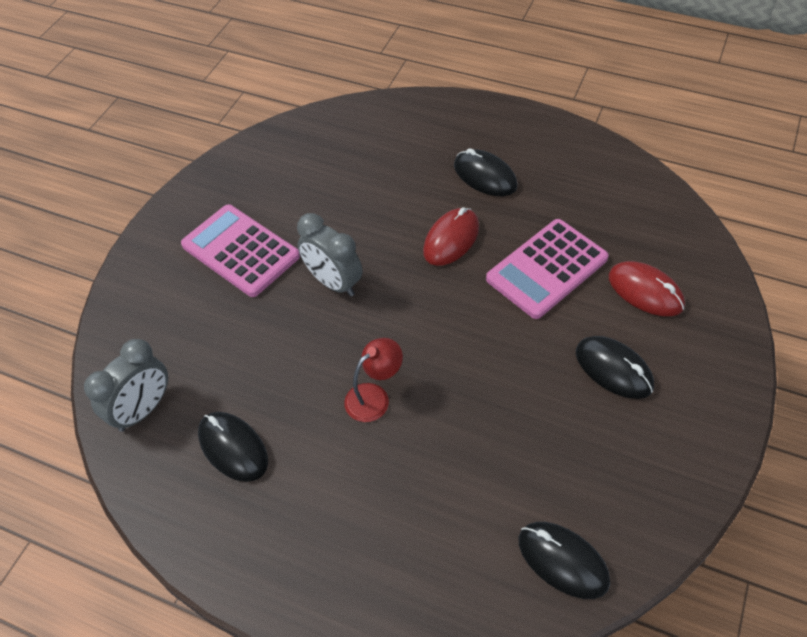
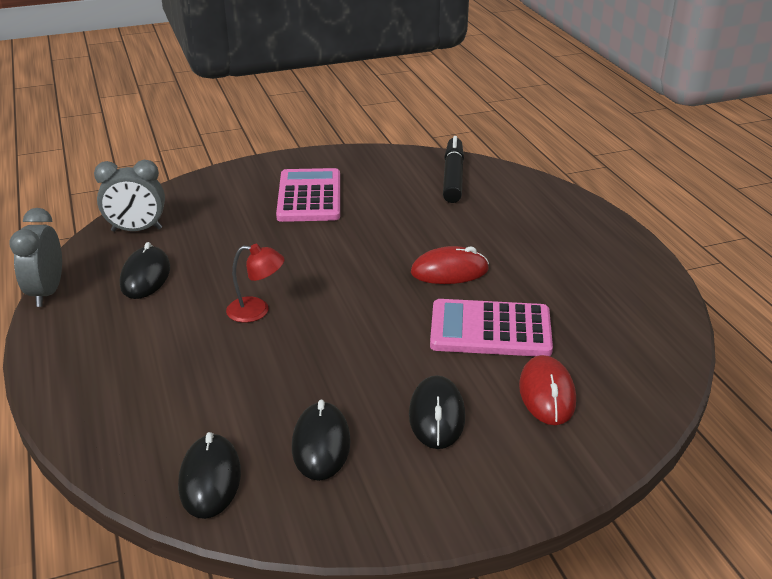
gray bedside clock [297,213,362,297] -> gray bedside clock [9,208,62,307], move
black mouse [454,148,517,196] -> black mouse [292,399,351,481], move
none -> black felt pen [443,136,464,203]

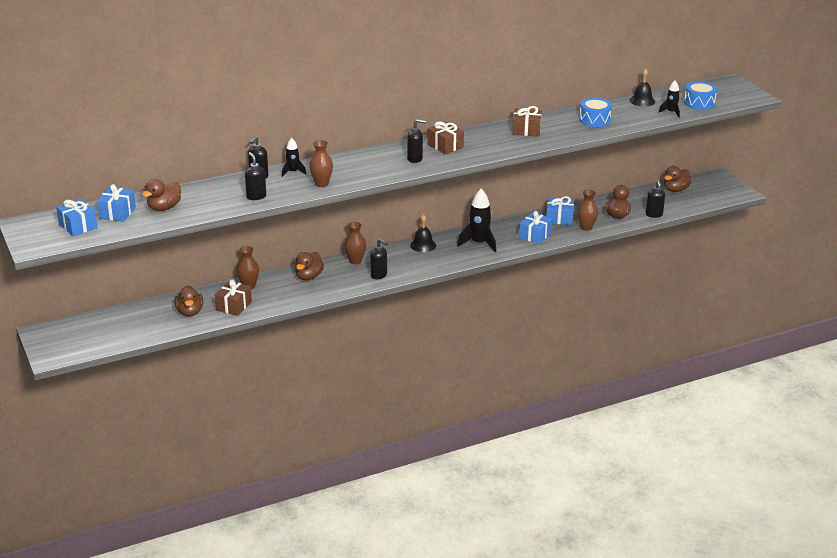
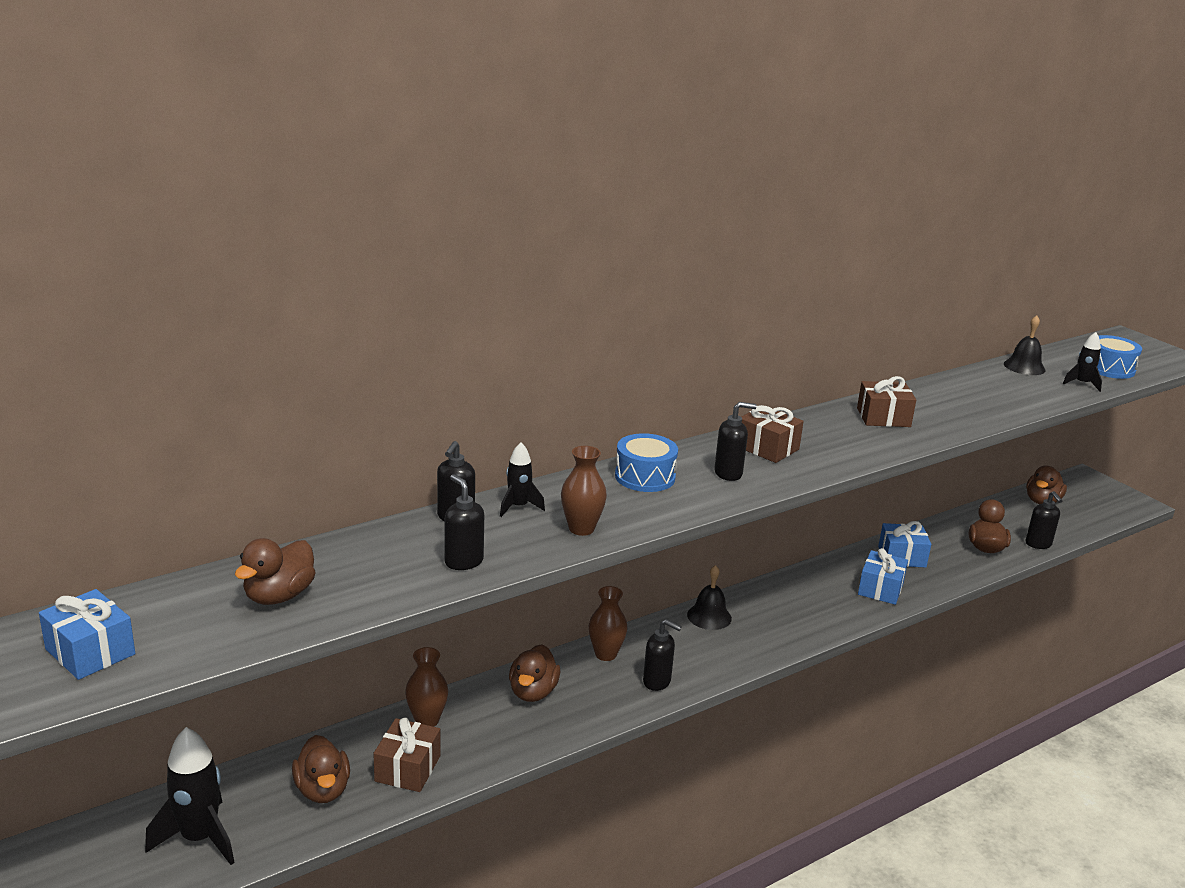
royal blue present [97,184,136,222] -> none
black spaceship [457,189,496,252] -> black spaceship [145,727,235,865], move
brown tall vase [577,190,598,231] -> none
royal blue snare drum [579,98,612,127] -> royal blue snare drum [615,433,678,492], move

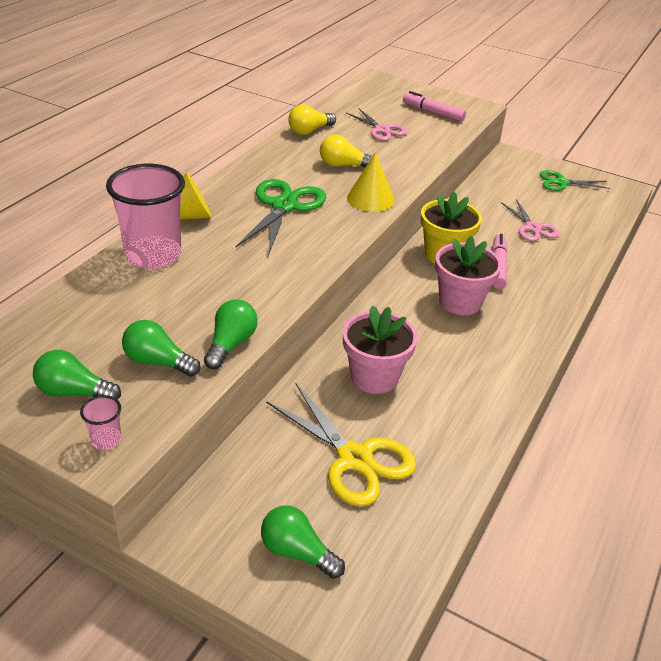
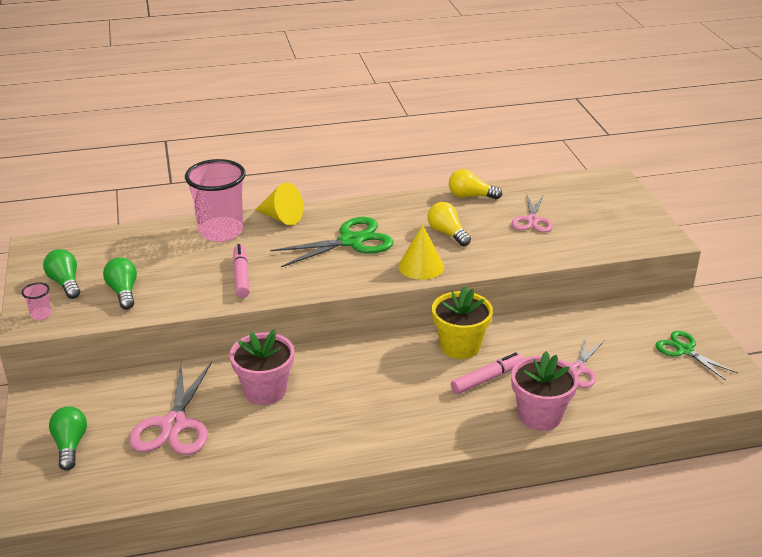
emerald lightbulb [204,299,258,369] -> none
bright yellow pair of scissors [266,384,417,507] -> rosy pair of scissors [129,362,212,455]
rosy felt pen [403,91,466,122] -> rosy felt pen [233,244,250,298], move
rosy potted plant [435,236,502,315] -> rosy potted plant [511,351,578,431], move

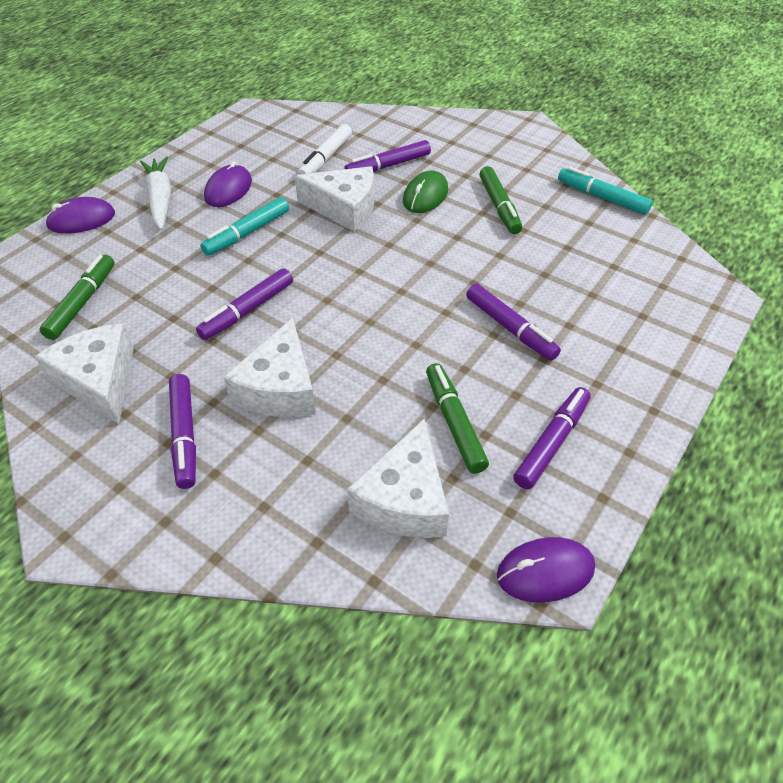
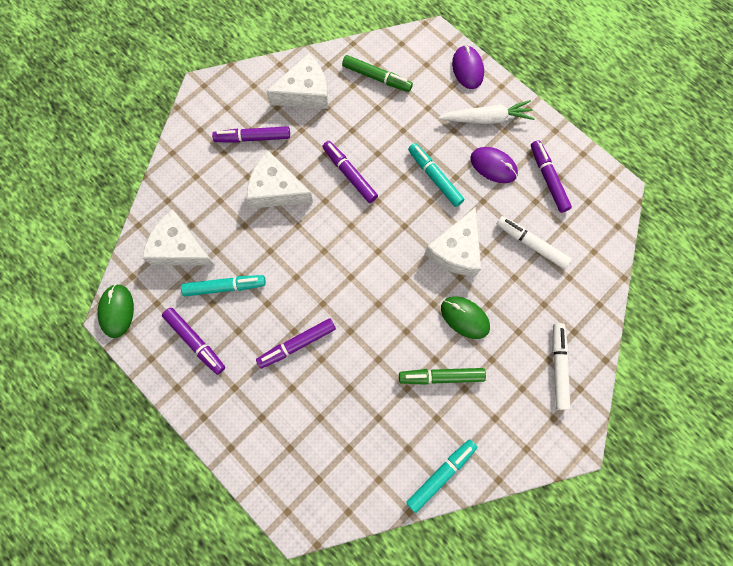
violet felt pen [345,140,431,172] -> violet felt pen [531,140,572,213], move
emerald felt pen [426,363,489,474] -> aqua felt pen [181,275,266,296]
violet mouse [497,537,595,602] -> emerald mouse [98,284,134,338]
none -> pure white felt pen [552,323,570,410]

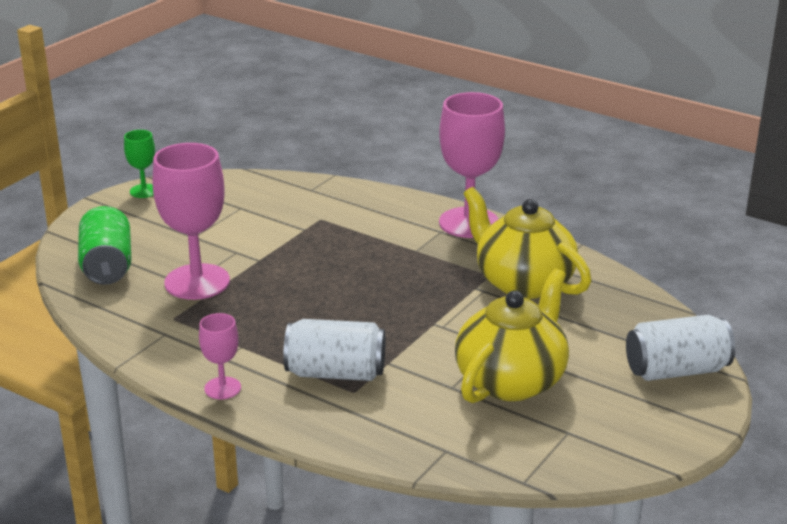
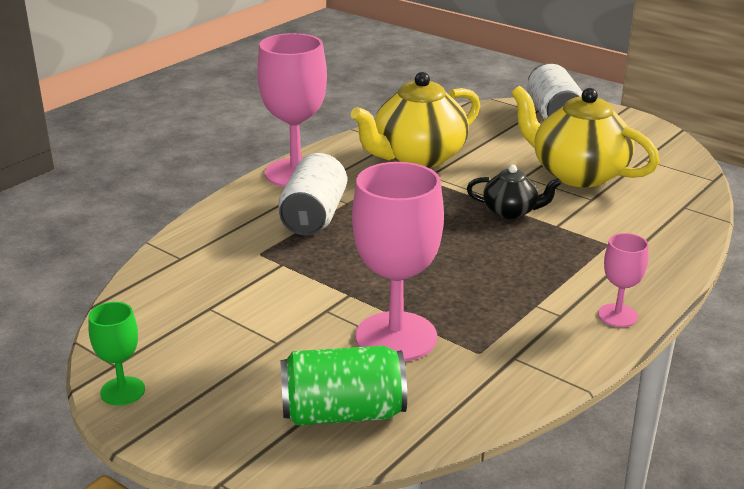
pure white tin [284,319,385,381] -> pure white tin [278,153,347,236], move
none -> black china teapot [467,165,561,219]

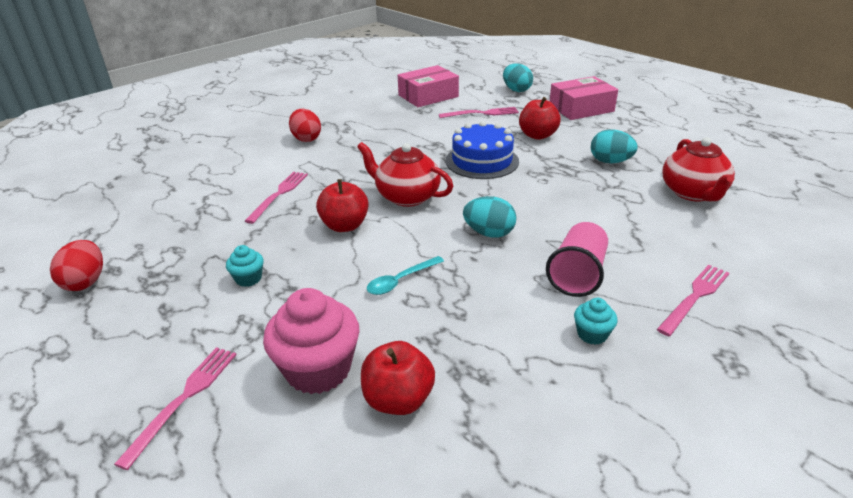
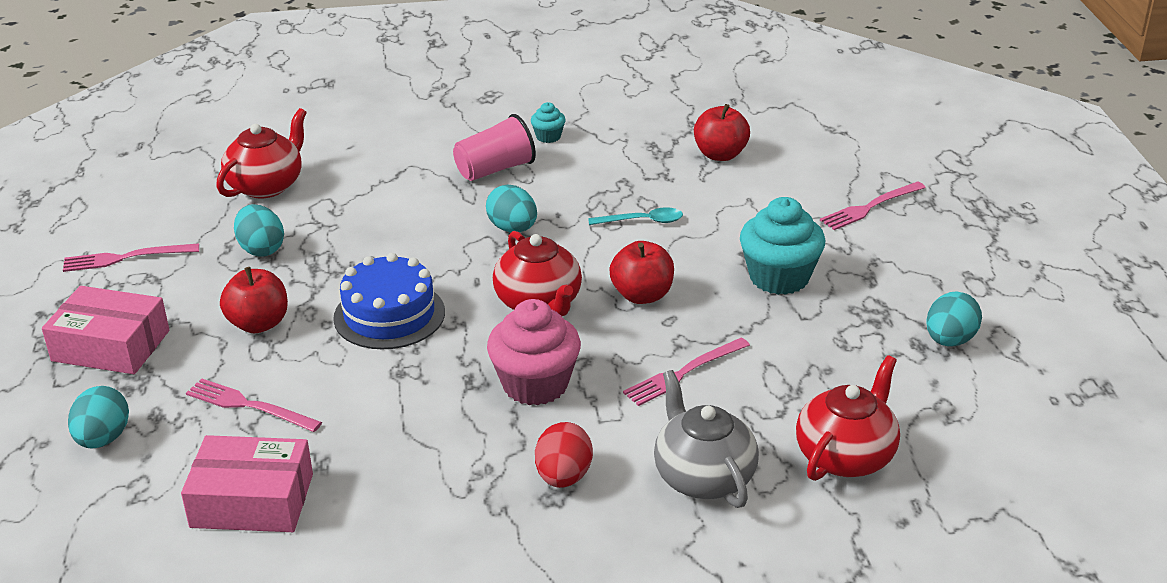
crimson egg shape [50,240,103,291] -> aqua egg shape [927,291,982,347]
aqua fairy cake [226,245,264,287] -> aqua fairy cake [740,197,825,295], x2.08
rosy fairy cake [263,288,360,394] -> rosy fairy cake [487,299,581,406], move
rosy dinner fork [657,265,729,336] -> rosy dinner fork [63,243,199,272], move
none -> gray china teapot [654,370,759,508]
none -> crimson china teapot [796,355,900,481]

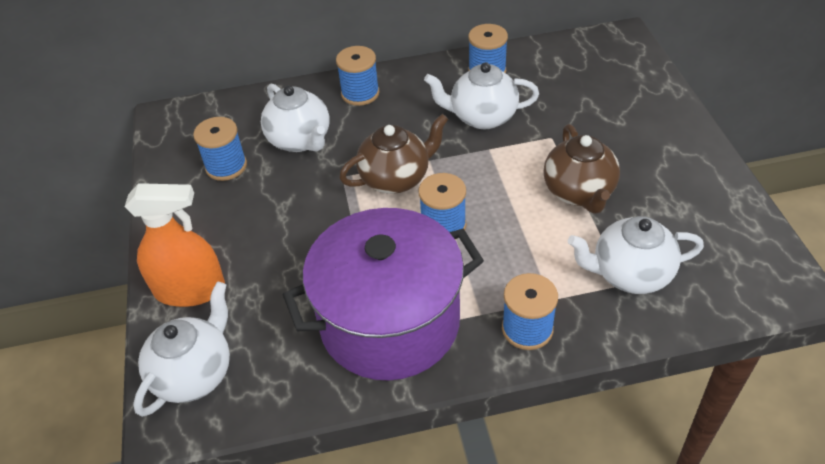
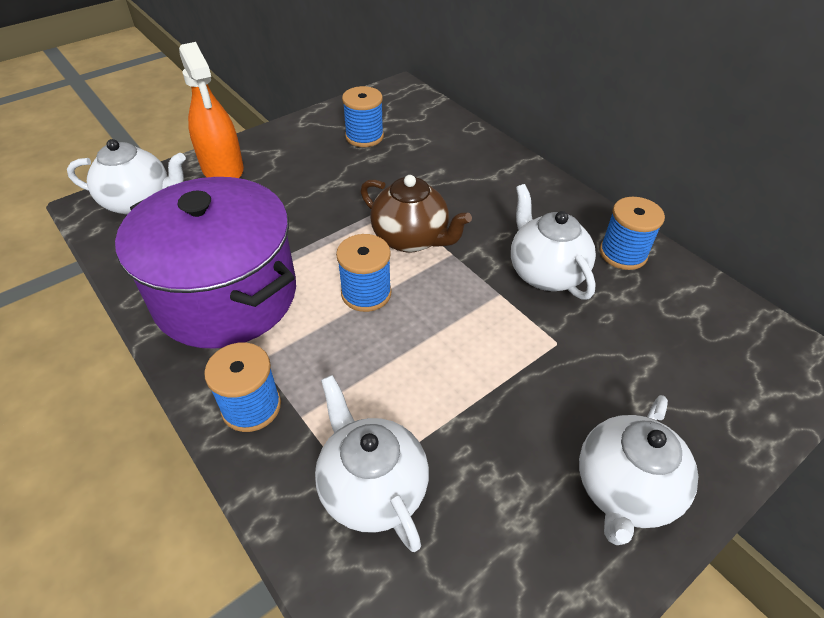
pure white china teapot [261,84,329,152] -> pure white china teapot [579,395,698,545], move
royal blue bobbin [336,46,380,106] -> none
brown china teapot [544,124,620,213] -> none

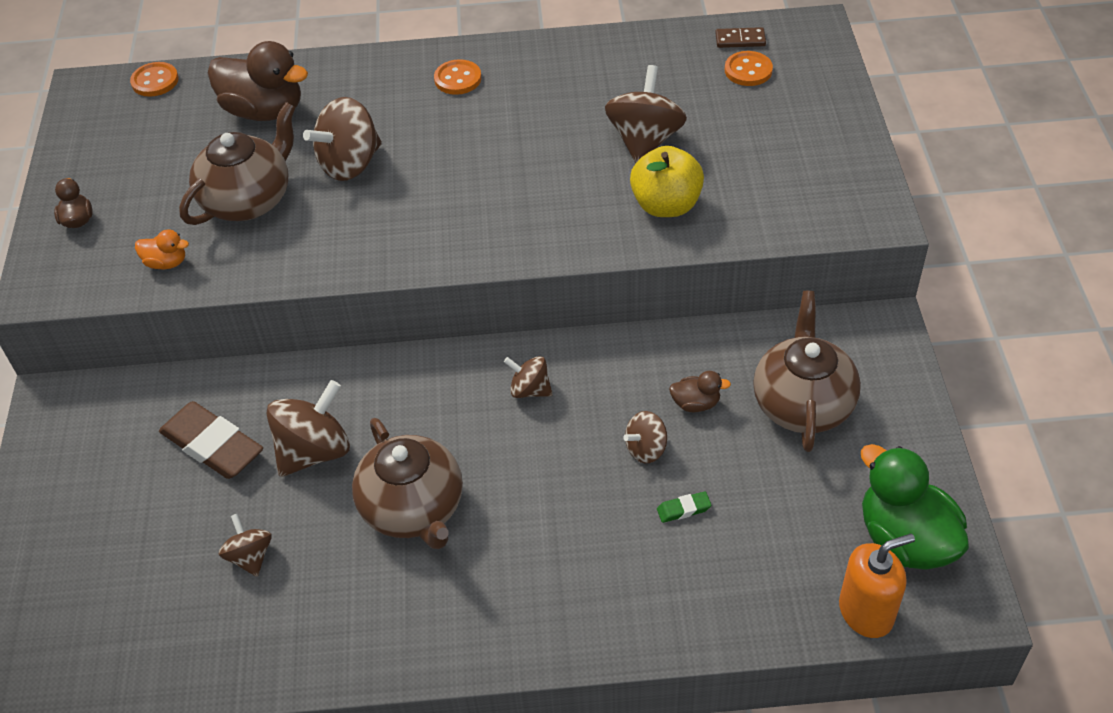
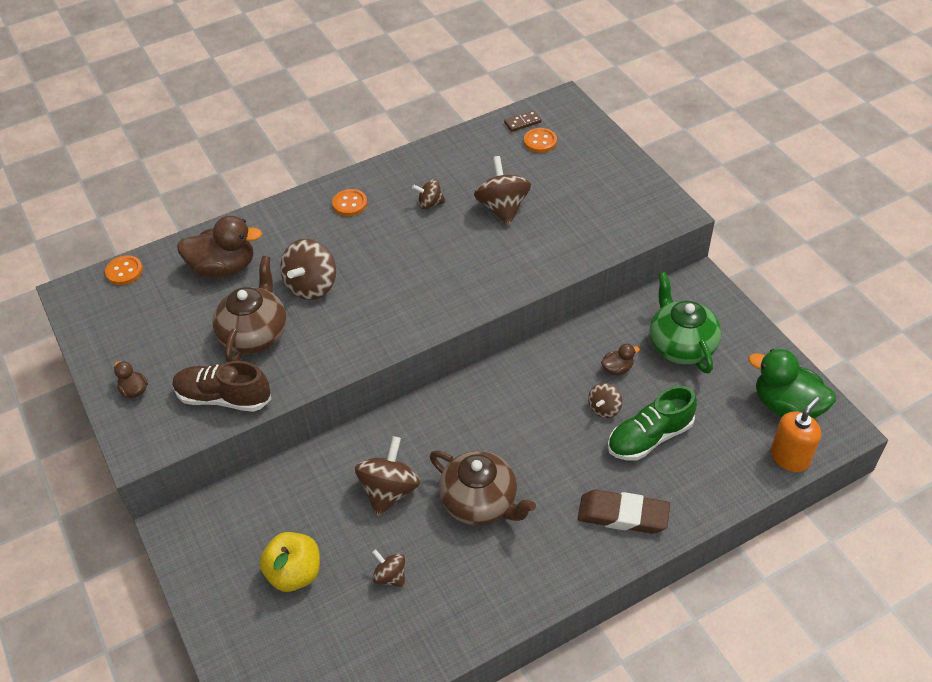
orange duck [135,230,189,269] -> brown lace-up shoe [172,361,271,412]
brown pencil eraser [159,401,263,479] -> brown pencil eraser [578,490,670,534], move
brown spinning top [504,356,552,398] -> brown spinning top [412,179,446,209], move
bright yellow toy apple [630,146,704,217] -> bright yellow toy apple [259,532,320,592], move
emerald pencil eraser [657,491,711,523] -> emerald lace-up shoe [608,386,697,461]
brown china teapot [753,291,861,452] -> emerald china teapot [650,272,721,374]

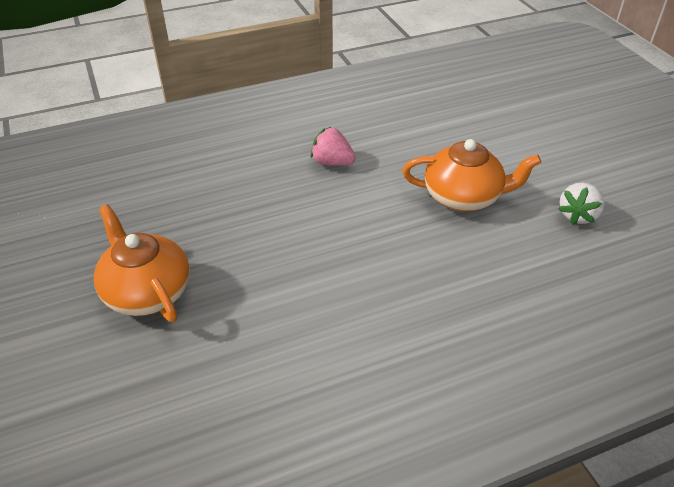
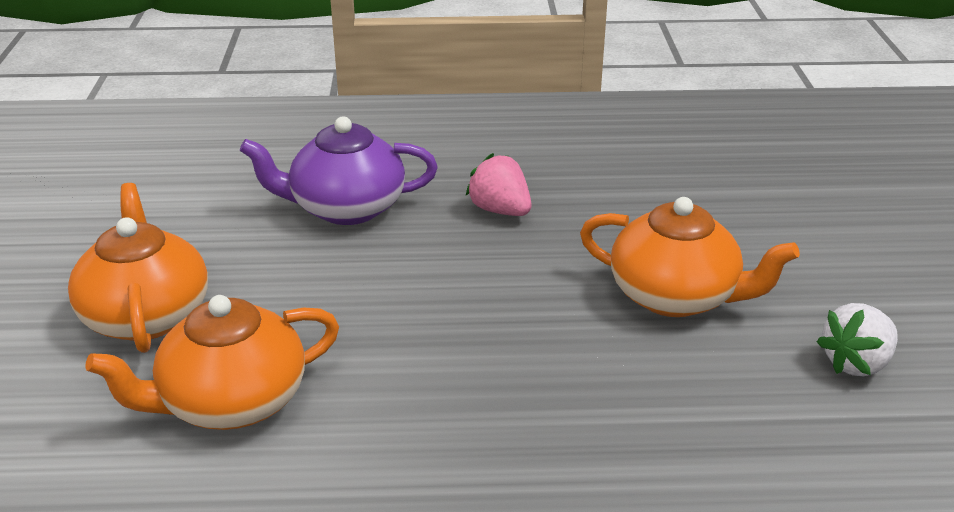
none -> orange china teapot [85,295,339,430]
none -> violet china teapot [240,116,438,225]

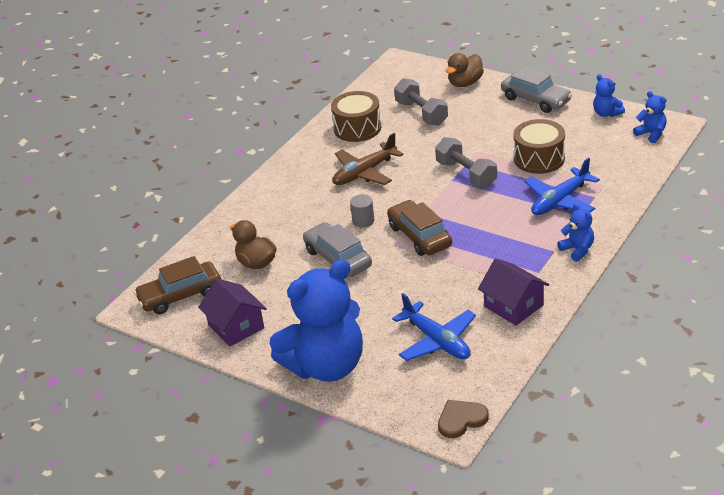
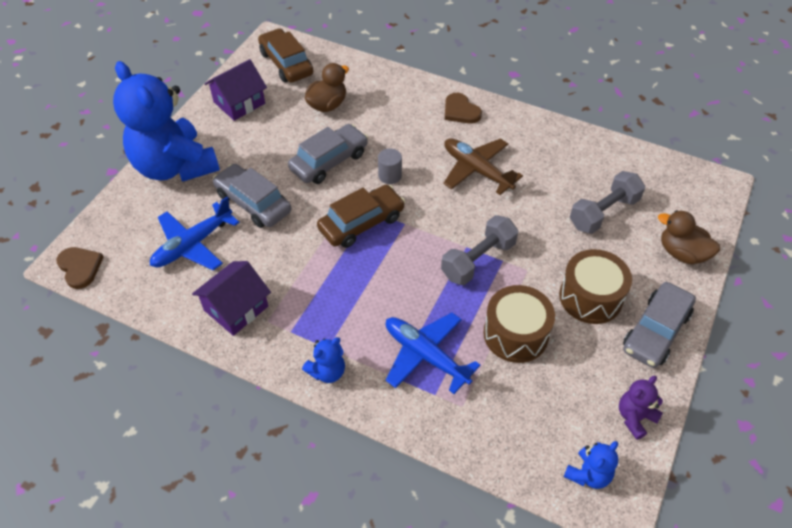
brown snare drum [331,91,381,142] -> brown snare drum [559,249,632,324], move
royal blue stuffed bear [593,74,625,117] -> violet stuffed bear [619,376,663,440]
none -> gray car [213,164,291,228]
none -> brown heart shape [445,93,482,123]

